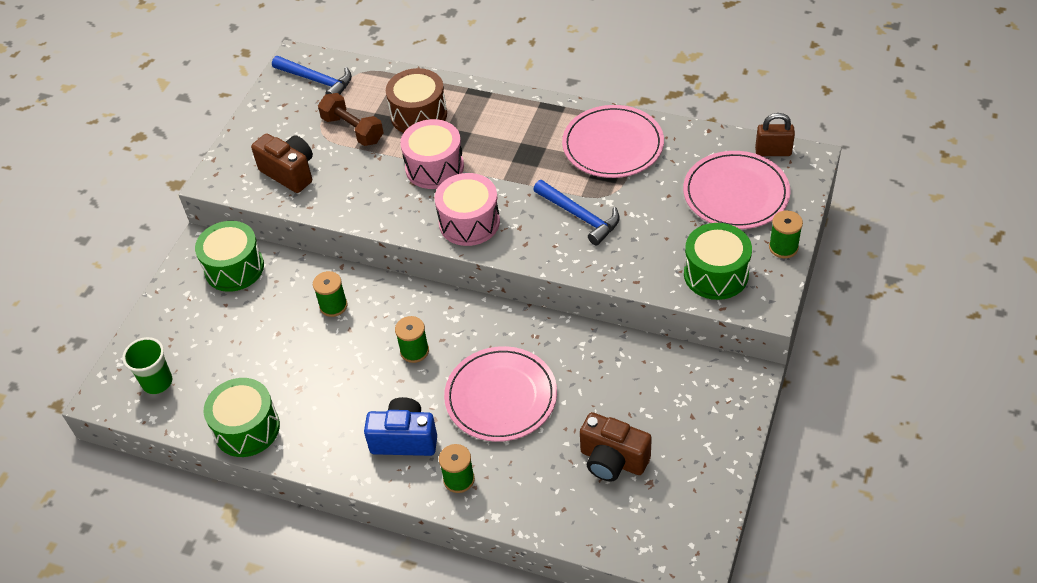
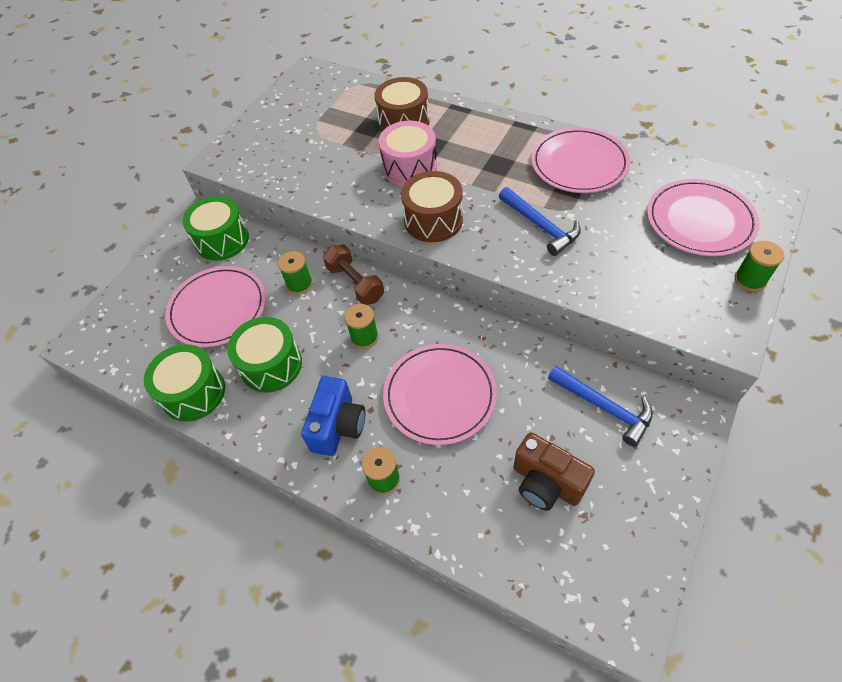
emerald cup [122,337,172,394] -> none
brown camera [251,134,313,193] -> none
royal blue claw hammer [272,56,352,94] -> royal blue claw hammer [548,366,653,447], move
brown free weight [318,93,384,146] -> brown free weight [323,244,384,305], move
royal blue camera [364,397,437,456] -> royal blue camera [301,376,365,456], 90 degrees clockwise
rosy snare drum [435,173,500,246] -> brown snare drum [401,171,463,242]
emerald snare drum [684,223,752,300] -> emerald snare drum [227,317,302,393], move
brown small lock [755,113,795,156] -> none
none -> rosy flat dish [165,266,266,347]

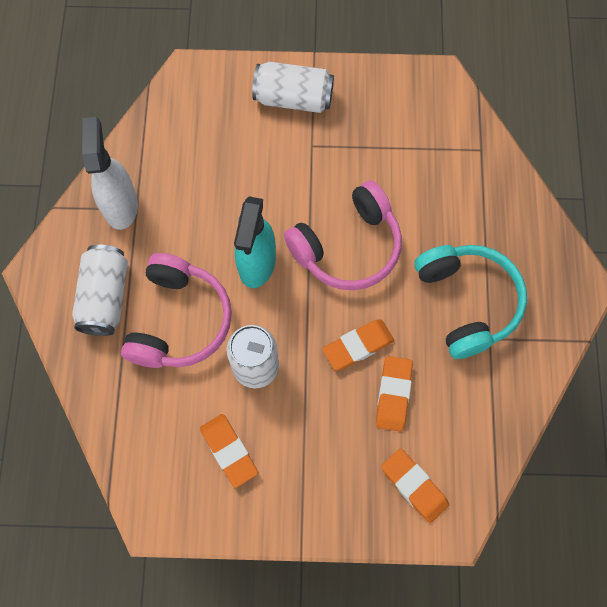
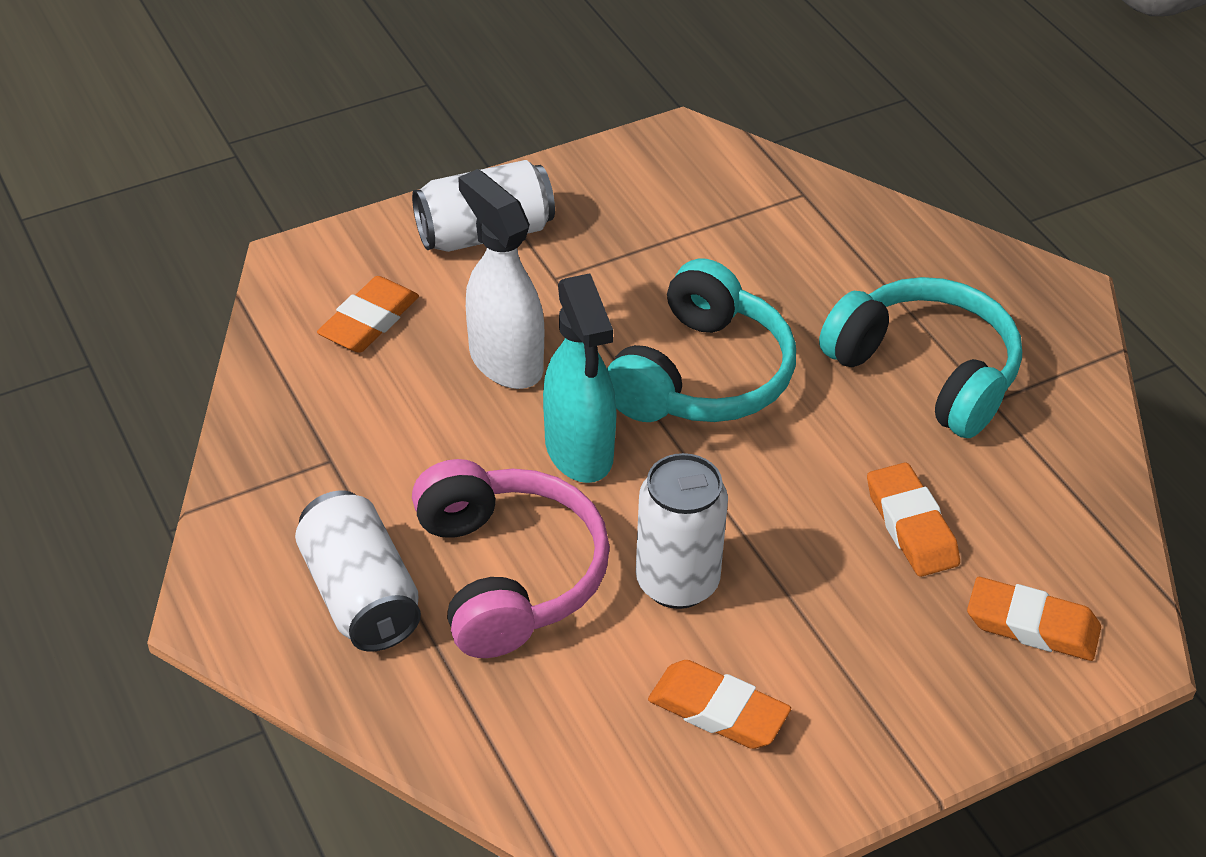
pure white spray bottle [82,117,138,230] -> pure white spray bottle [458,169,544,389], move
rosy over-ear headphones [284,181,402,290] -> aqua over-ear headphones [607,259,796,422]
orange pencil eraser [323,319,394,371] -> orange pencil eraser [317,276,419,353], move

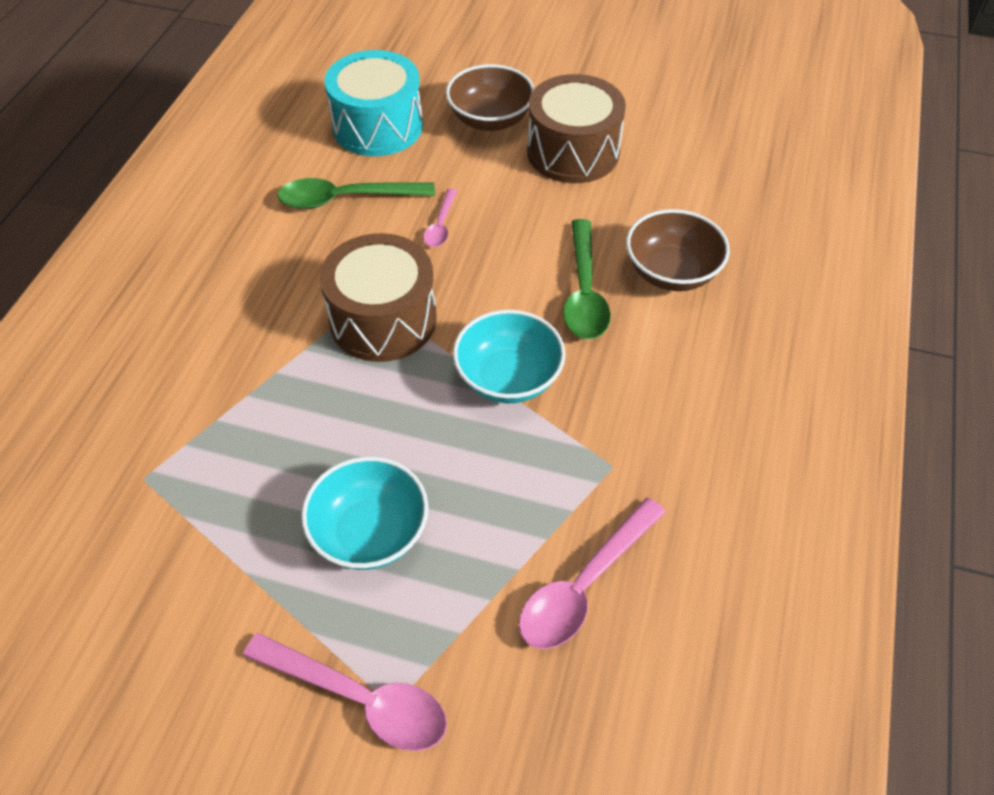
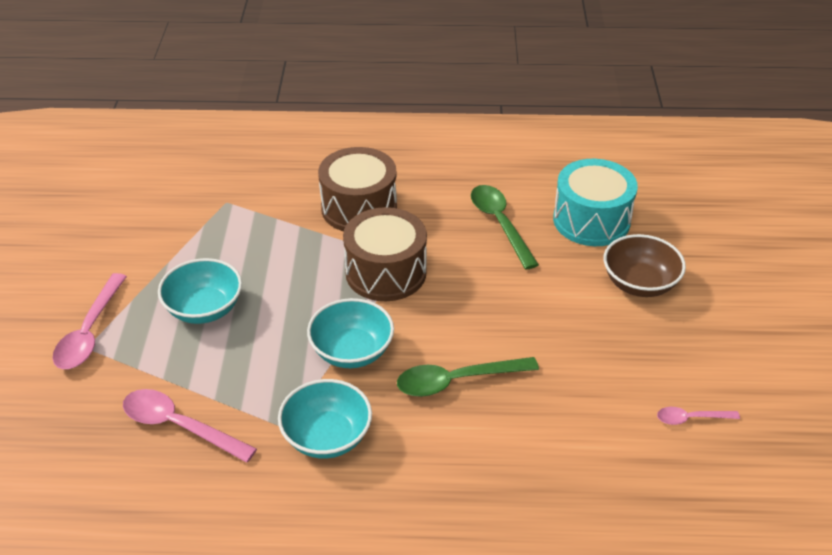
rosy tablespoon [423,189,457,247] -> rosy tablespoon [657,407,740,425], move
brown snare drum [527,74,626,183] -> brown snare drum [318,147,397,231], move
brown deep dish [626,209,730,291] -> none
none -> aqua deep dish [278,379,372,459]

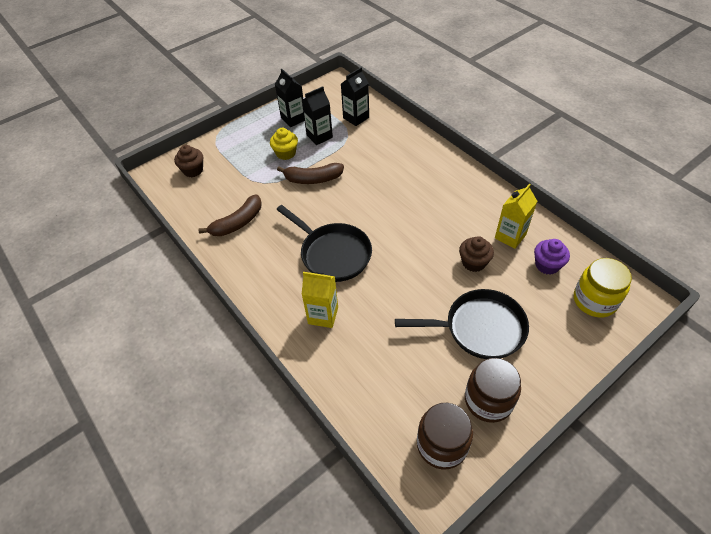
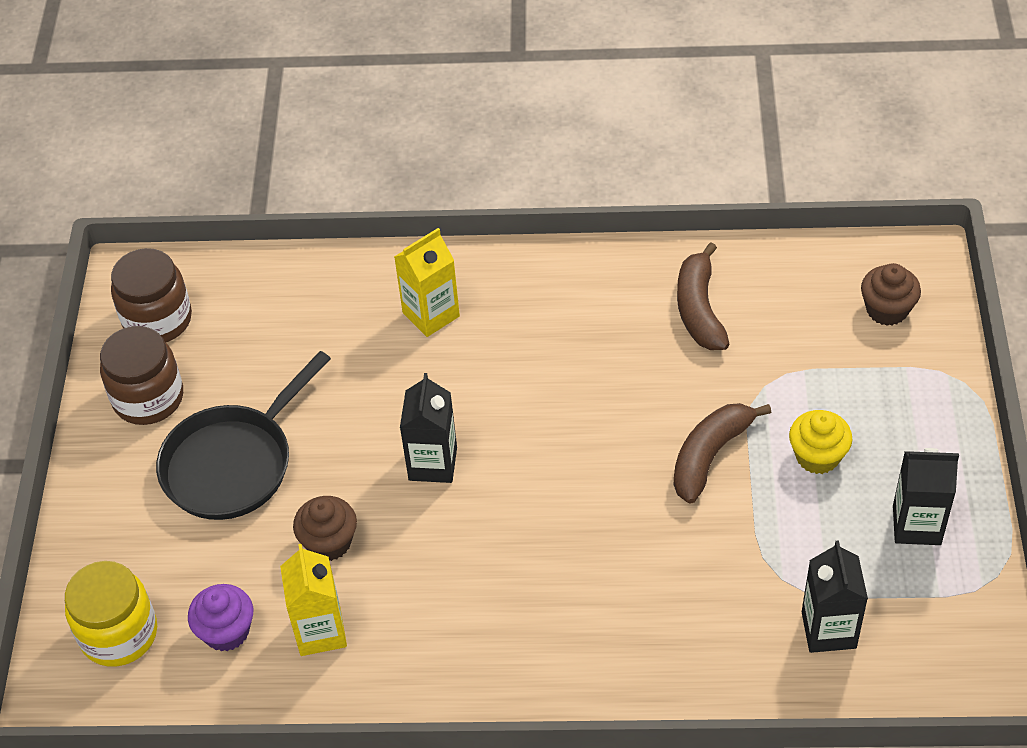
black frying pan [276,205,372,282] -> none
black carton [302,86,333,145] -> black carton [400,373,457,483], move

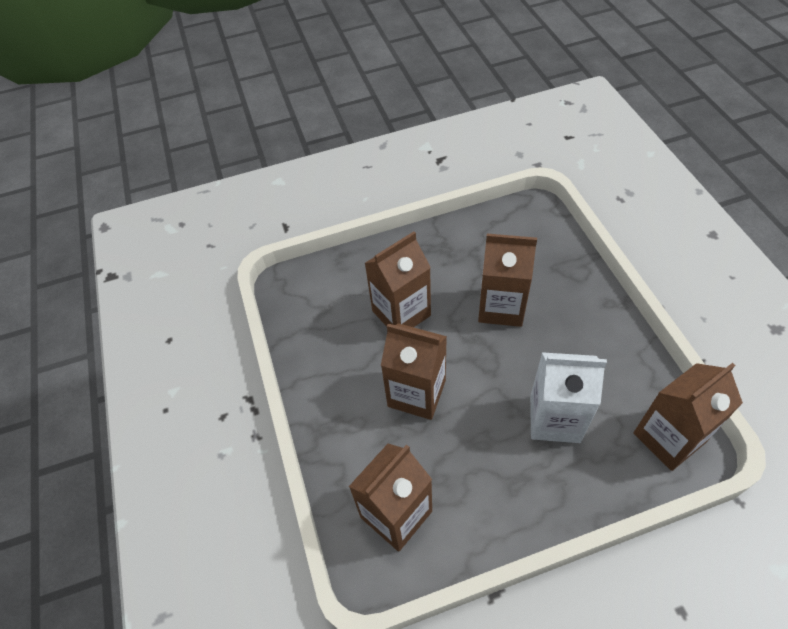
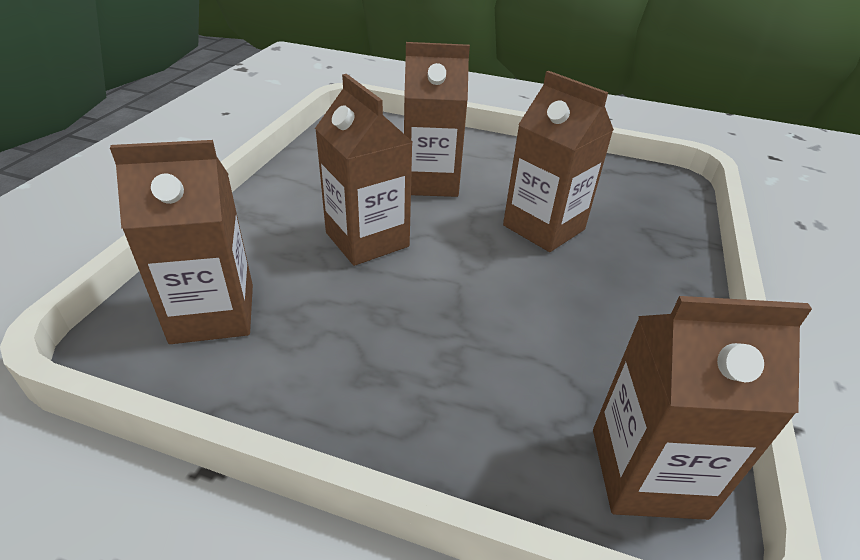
pure white carton [530,352,607,443] -> none

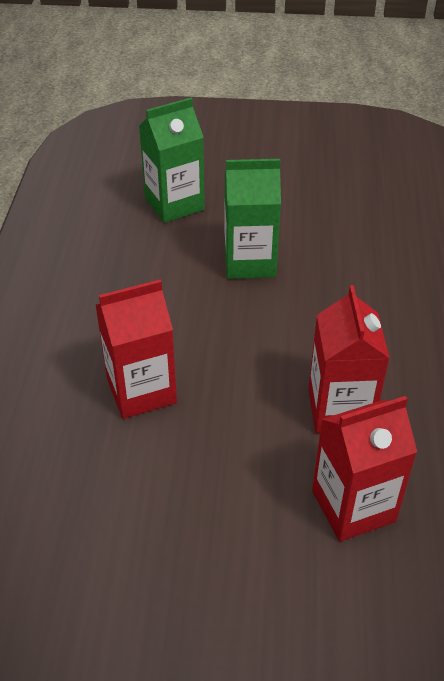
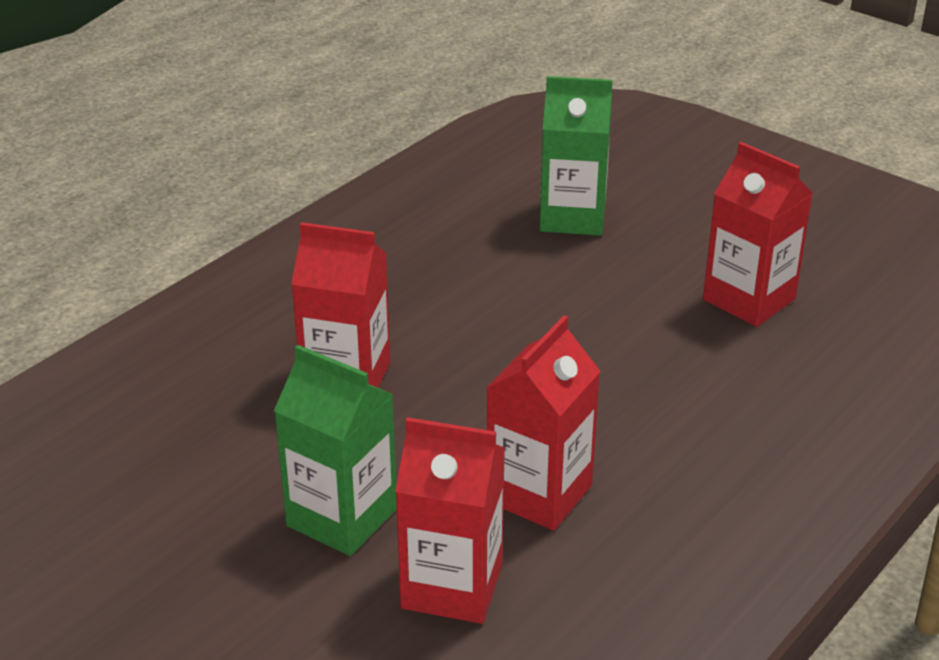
emerald carton [225,159,281,279] -> emerald carton [274,345,397,556], move
none -> crimson carton [703,142,813,327]

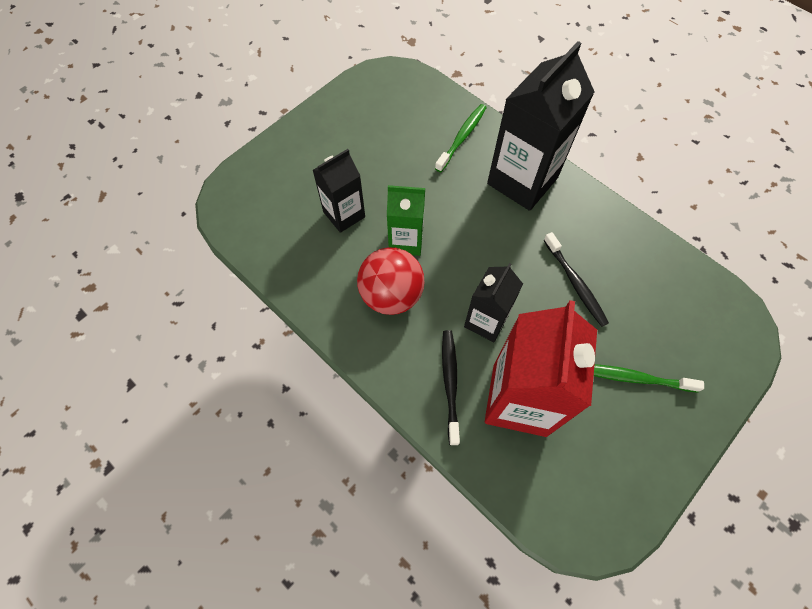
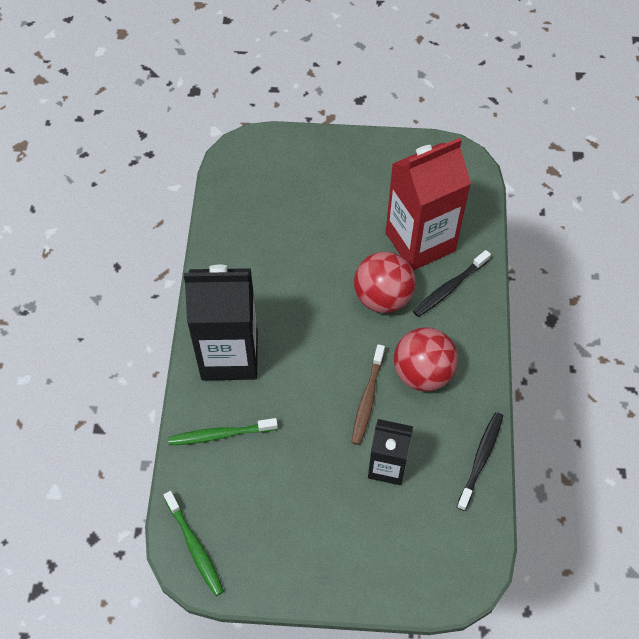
emerald carton [387,185,425,256] -> brown dental brush [351,344,385,445]
black carton [464,263,523,342] -> crimson ball [354,252,416,313]
black dental brush [543,232,609,327] -> black dental brush [457,412,503,511], move
emerald dental brush [594,364,704,393] -> emerald dental brush [164,491,224,596], move

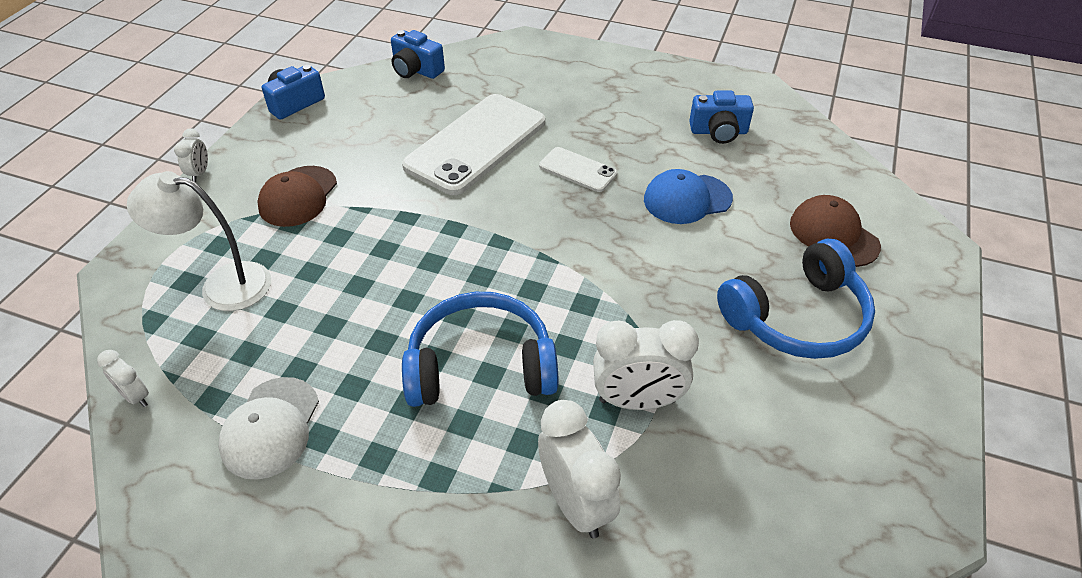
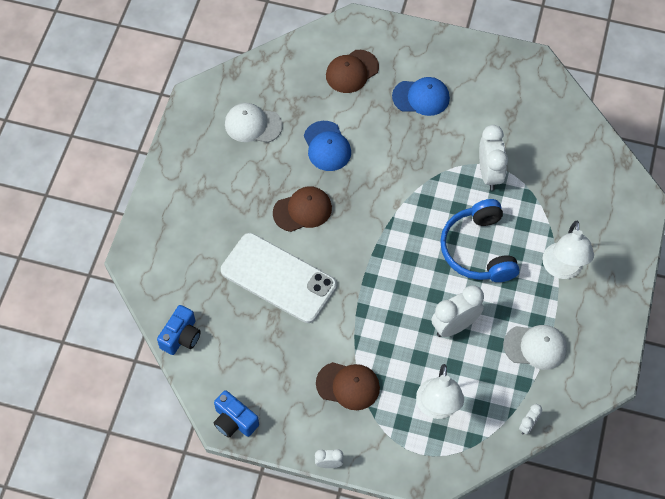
pure white bedside clock [538,400,621,538] -> pure white bedside clock [431,285,484,337], move
pure white phone [539,147,617,192] -> brown baseball cap [273,186,332,232]
royal blue camera [689,91,754,144] -> pure white baseball cap [225,103,283,143]
royal blue over-ear headphones [717,239,875,359] -> royal blue baseball cap [392,77,450,116]
none -> pure white reading lamp [542,221,594,279]

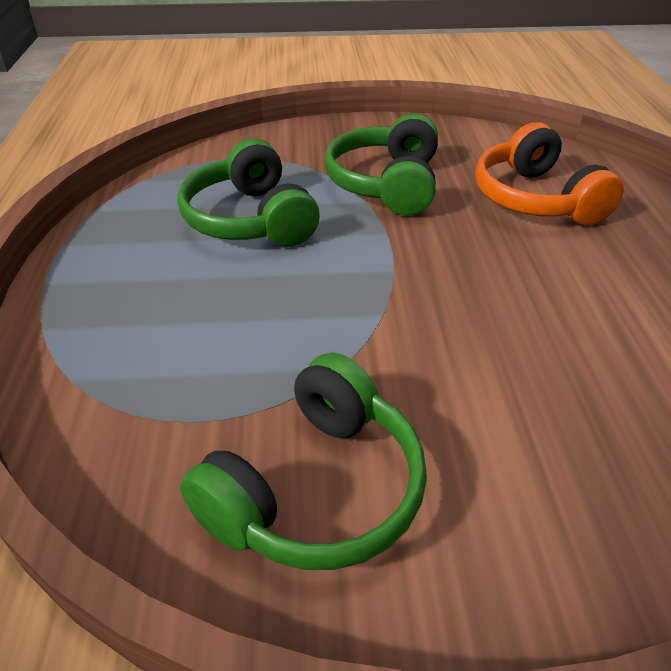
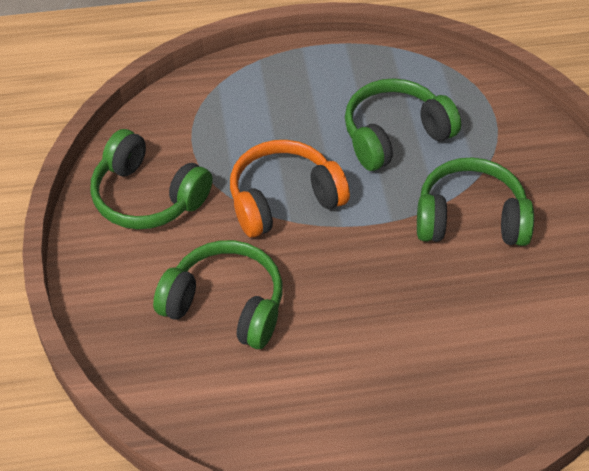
orange over-ear headphones [475,122,624,225] -> orange over-ear headphones [230,140,350,238], move
none -> emerald over-ear headphones [153,240,282,349]

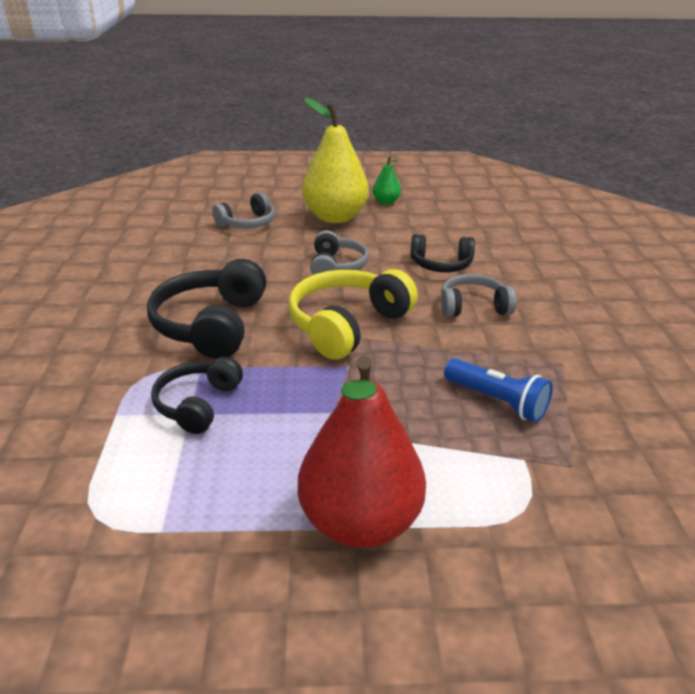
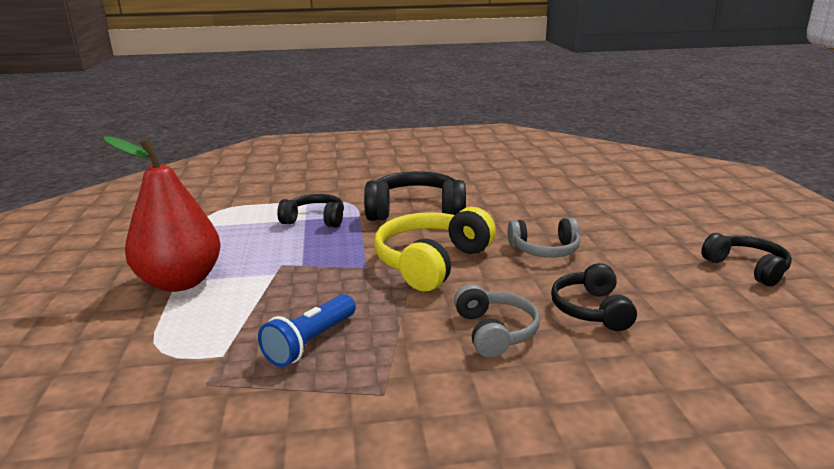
gray over-ear headphones [212,192,275,228] -> none
bright yellow over-ear headphones [288,269,418,360] -> bright yellow over-ear headphones [374,207,496,292], 90 degrees counterclockwise
bright yellow pear [302,98,369,223] -> none
emerald pear [373,156,401,205] -> black over-ear headphones [701,233,792,286]

